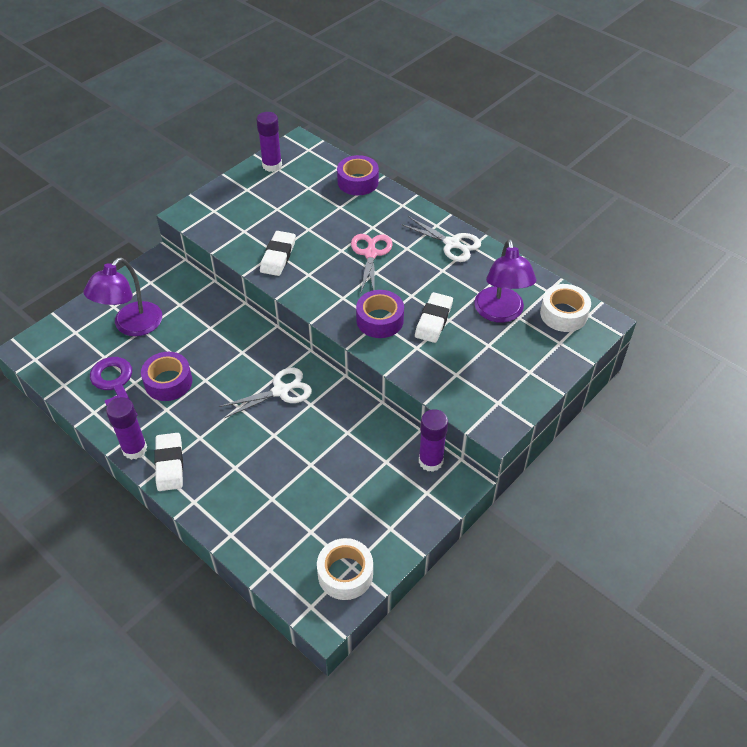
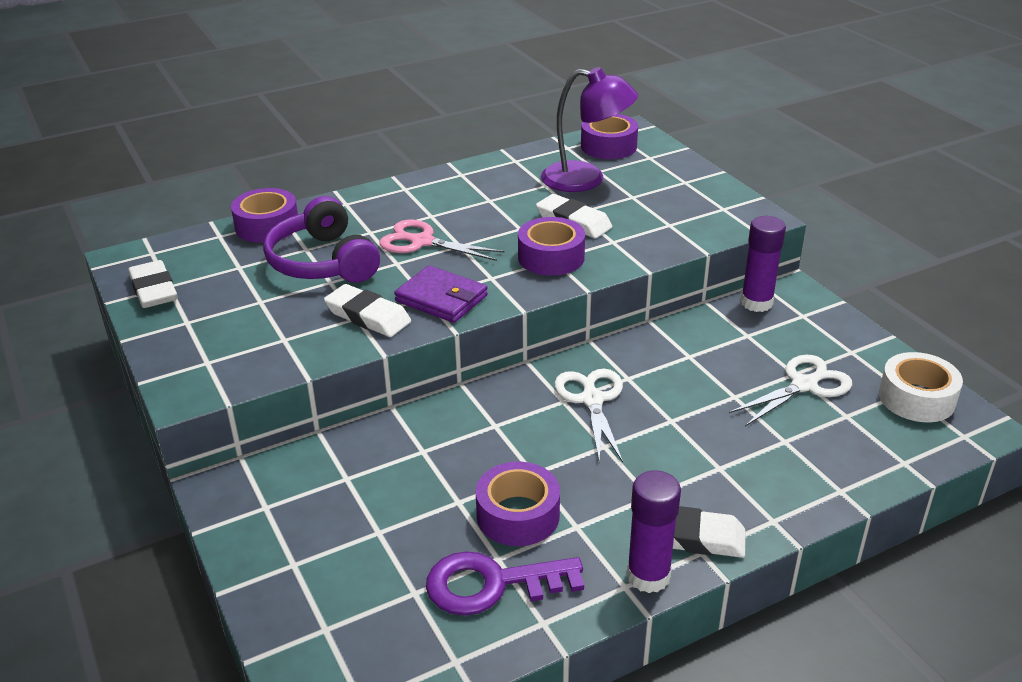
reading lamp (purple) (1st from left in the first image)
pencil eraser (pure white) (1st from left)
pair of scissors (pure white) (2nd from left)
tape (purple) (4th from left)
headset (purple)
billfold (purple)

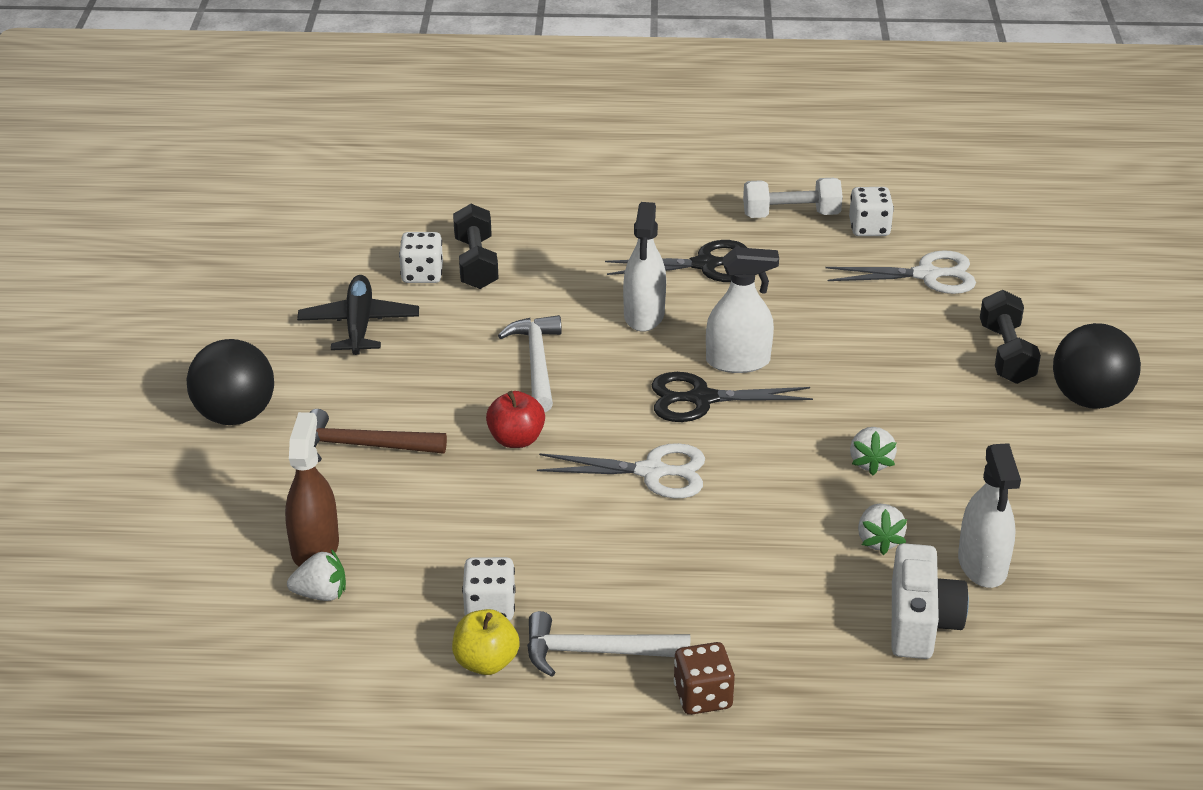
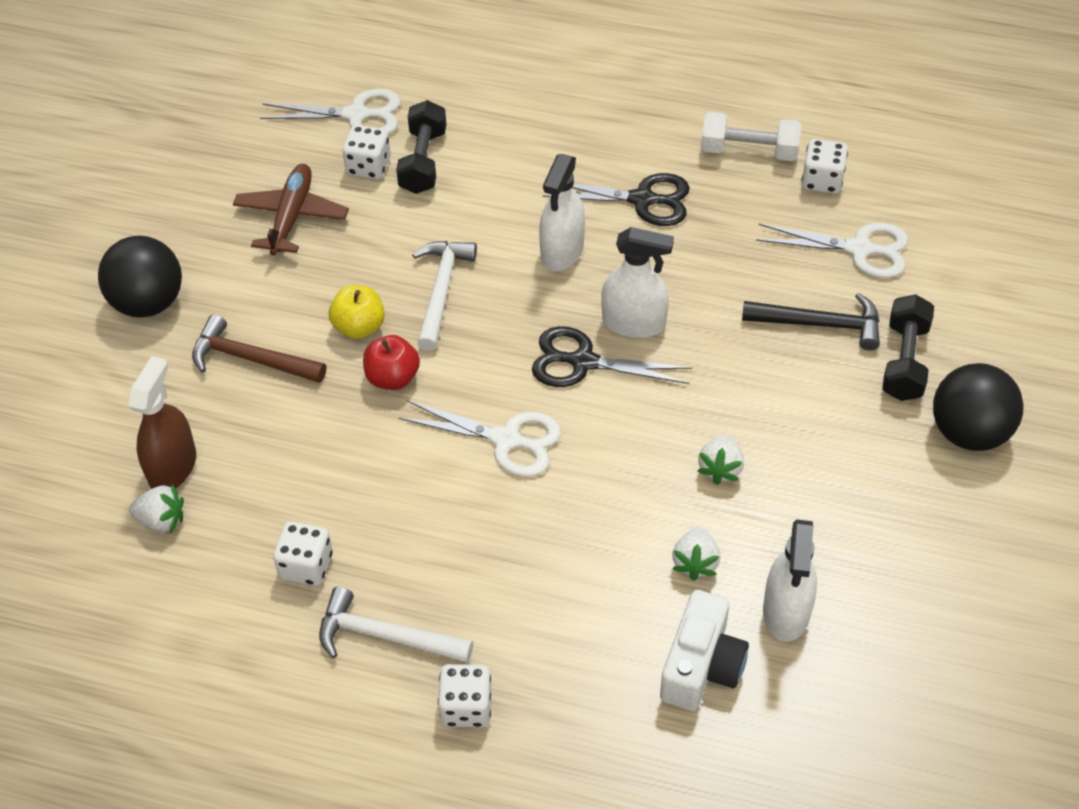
plane (brown)
toy apple (golden)
dice (pure white) (3rd from left)
pair of scissors (pure white) (1st from left)
carpenter's hammer (jet-black)

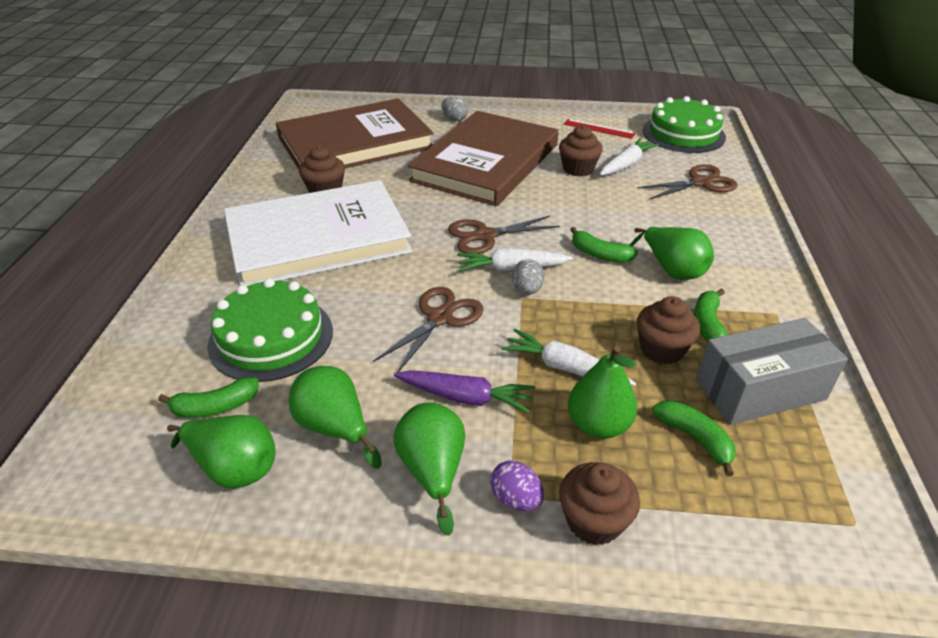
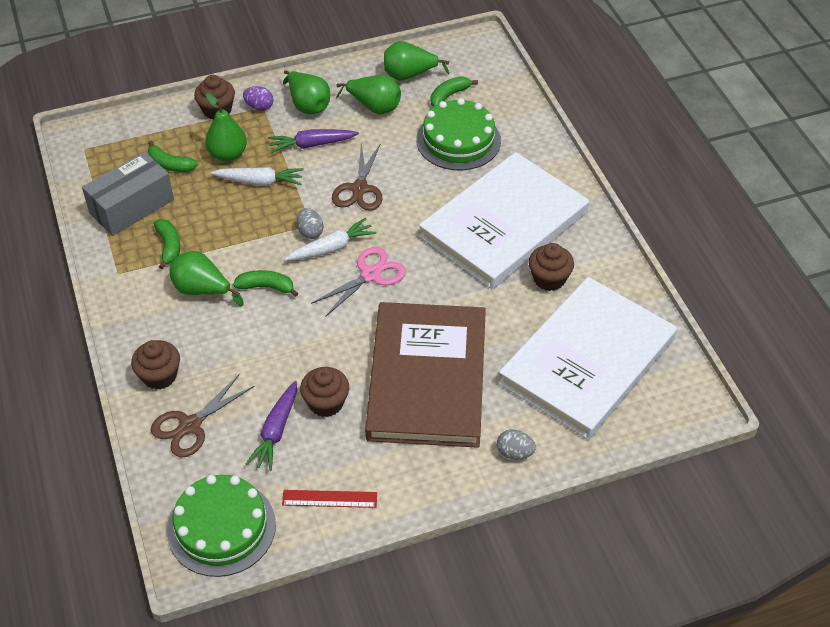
book (pure white) (2nd from left)
pair of scissors (rosy)
root vegetable (purple) (1st from left)
muffin (brown) (1st from left)

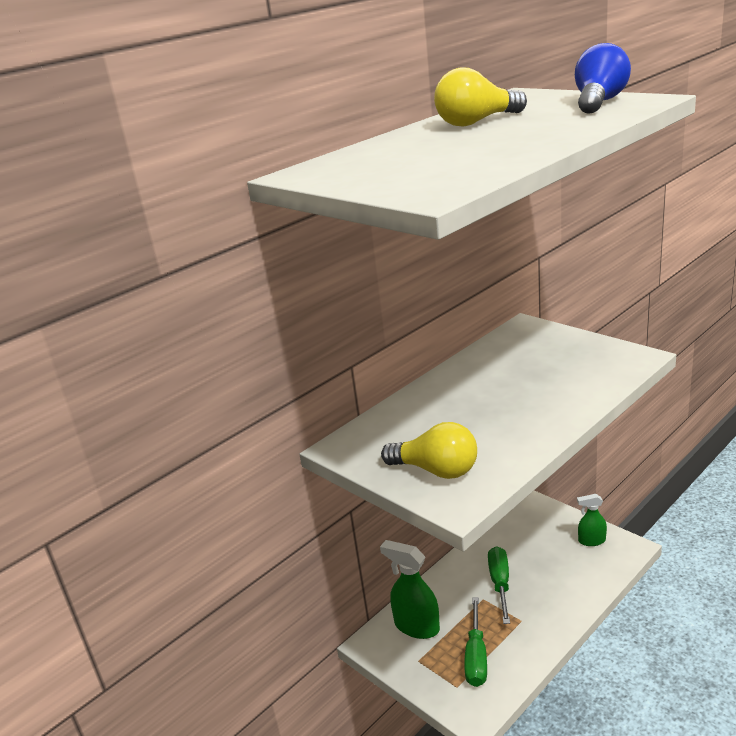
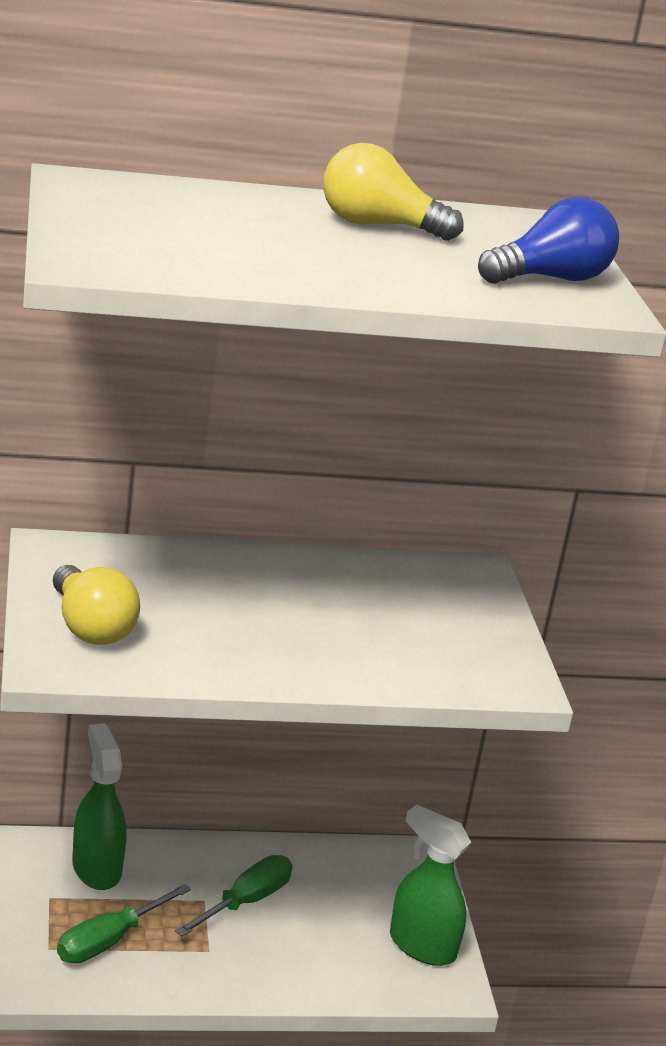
spray cleaner (emerald) (2nd from left)

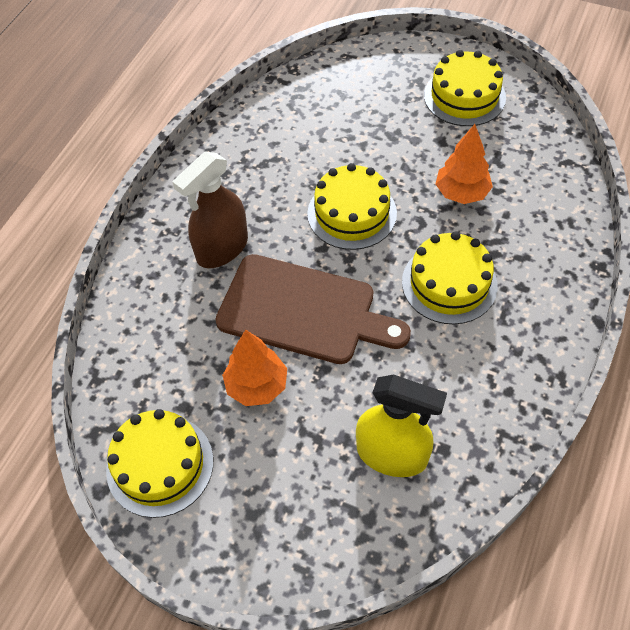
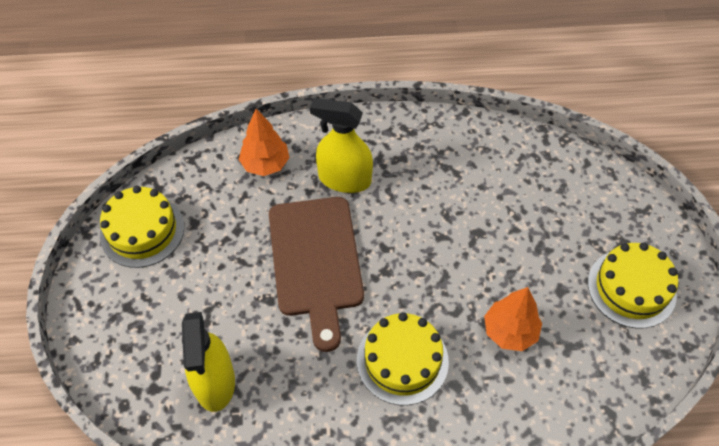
spray cleaner (golden) (2nd from left)
toy tree (bright orange) (1st from left)
layer cake (golden) (2nd from left in the first image)

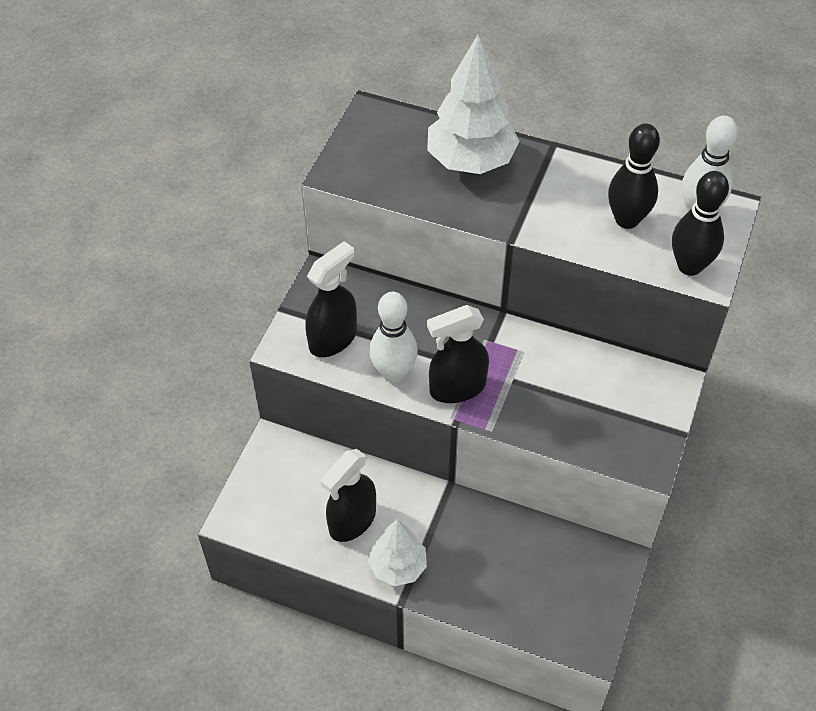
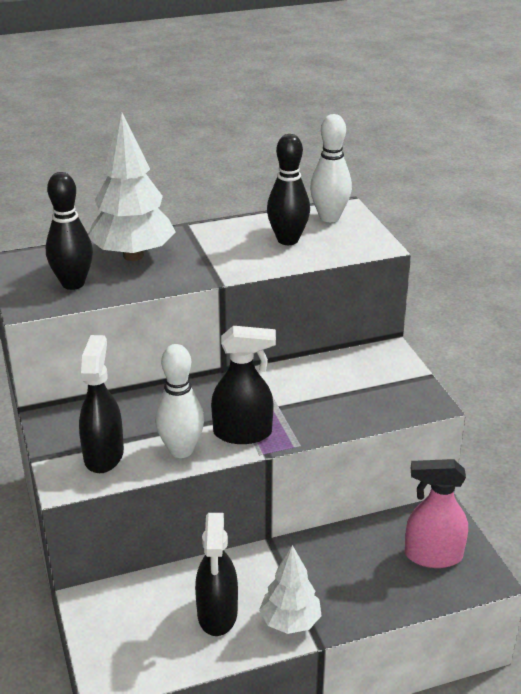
spray cleaner (jet-black) (3rd from left)
bowling pin (jet-black) (1st from left)
spray cleaner (rosy)

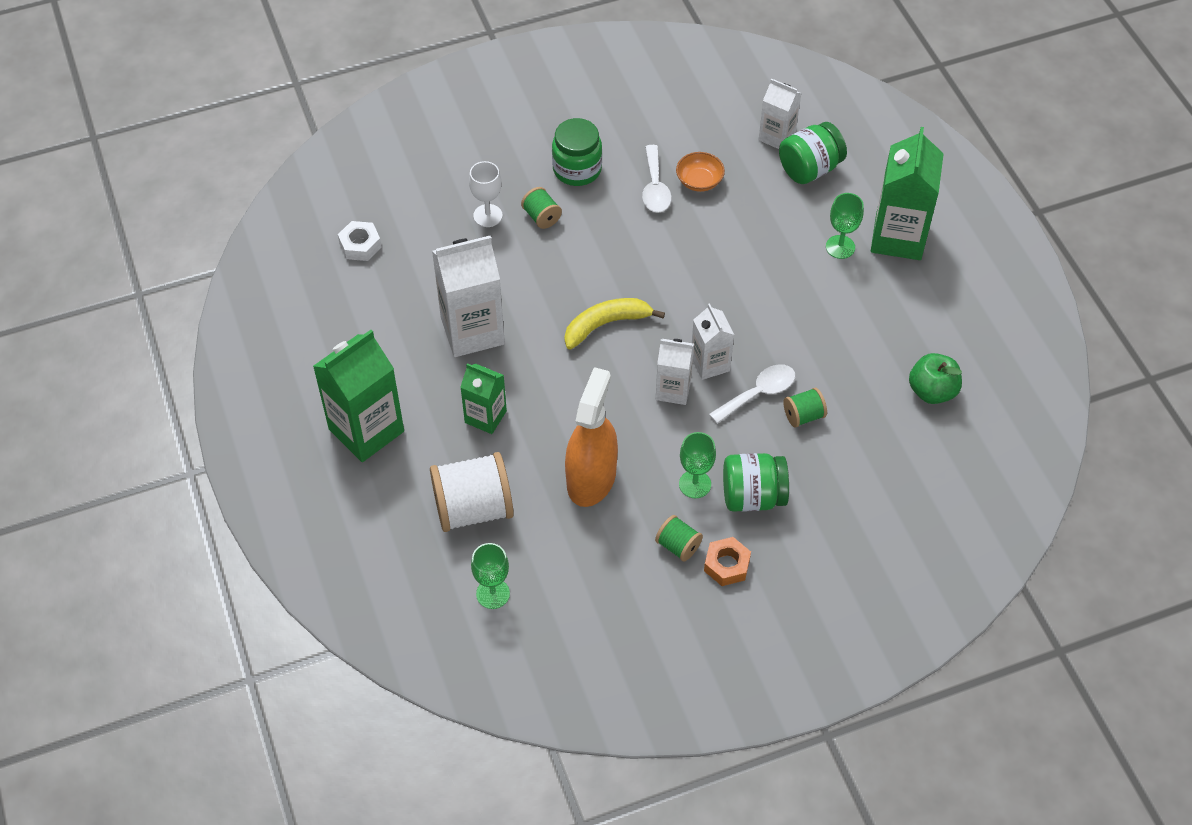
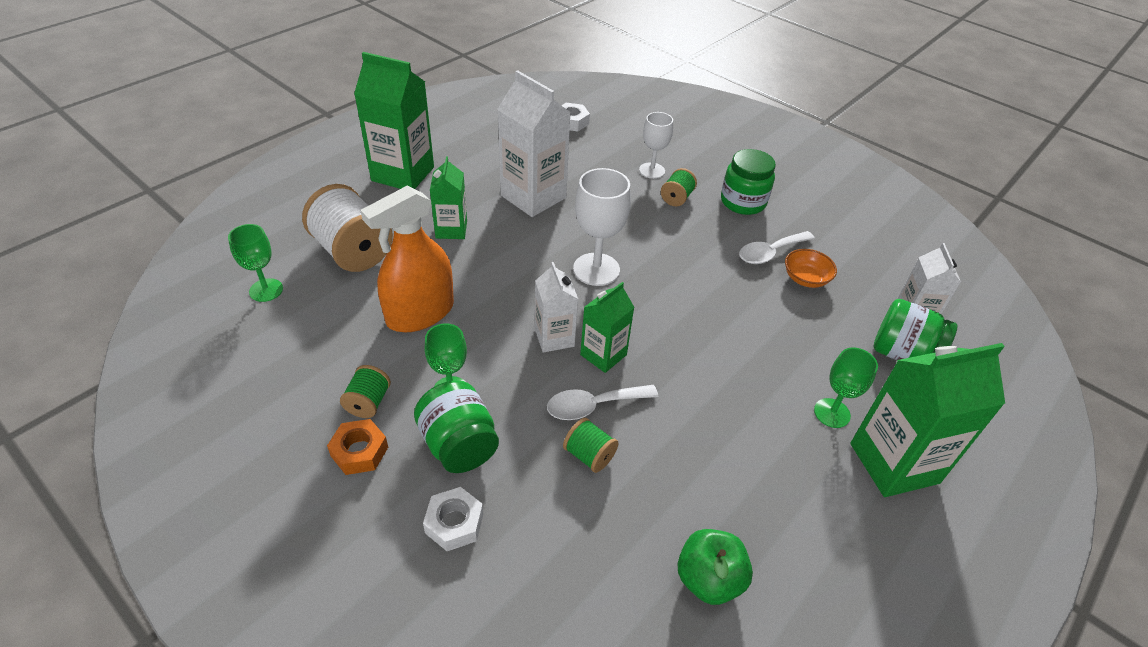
wine glass (pure white) (1st from left)
spray cleaner (bright orange)
juice carton (emerald) (3rd from left)
tablespoon (pure white) (1st from left)
hex nut (pure white) (1st from left)

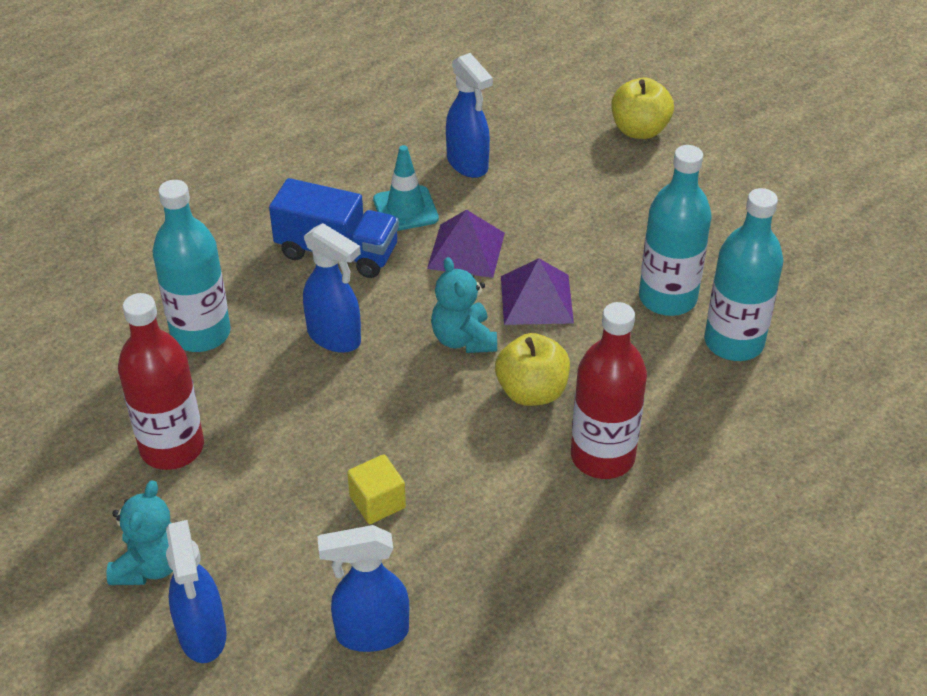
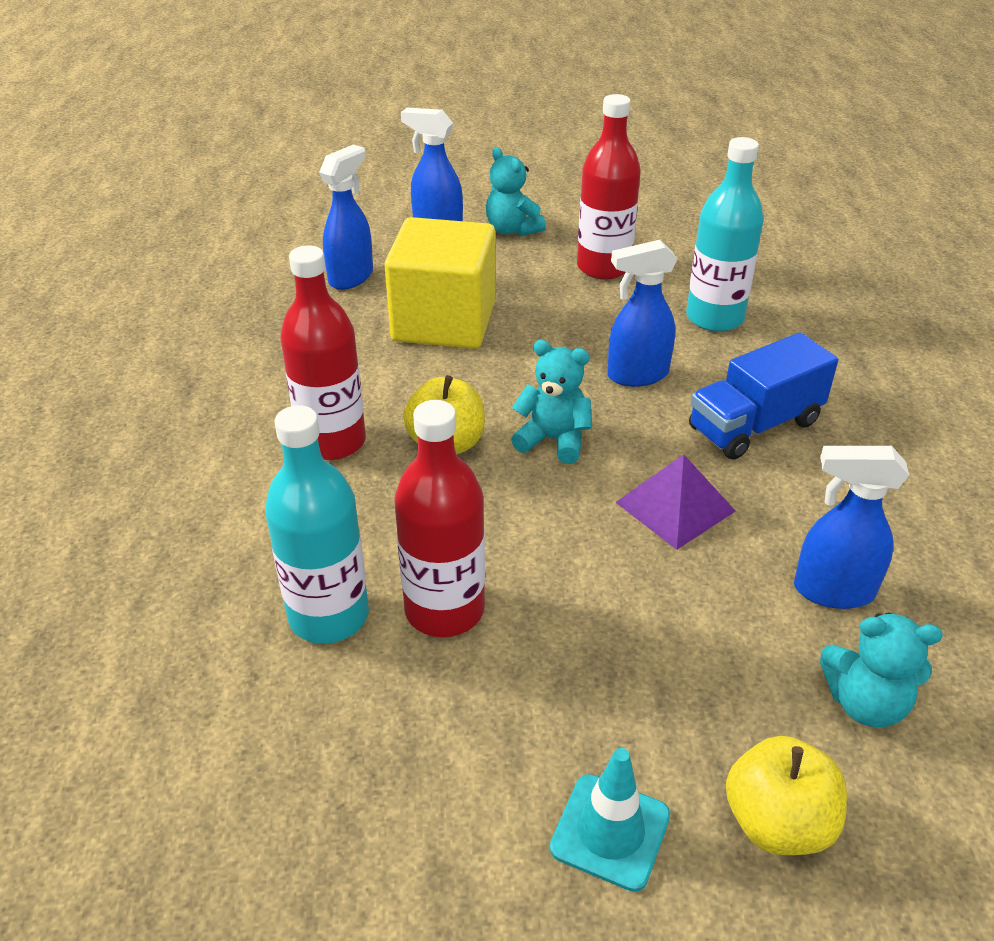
block (golden)
road cone (aqua)
pyramid shape (purple) (2nd from left in the first image)
drink bottle (crimson) (2nd from left)
teddy (aqua) (3rd from left)

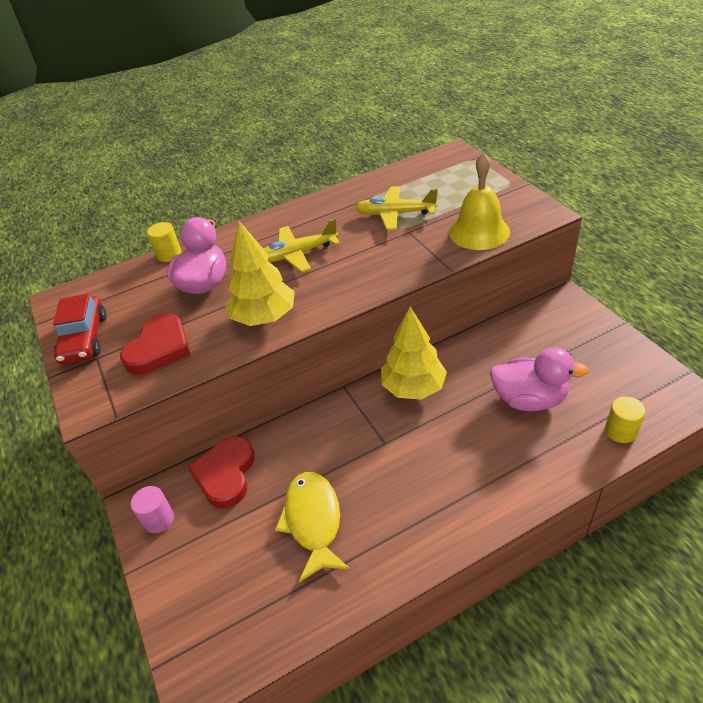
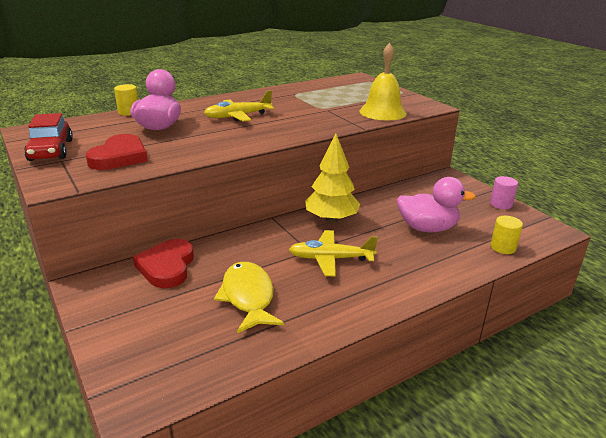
solid cylinder (rosy)
toy tree (golden) (1st from left in the first image)
plane (golden) (2nd from left)

